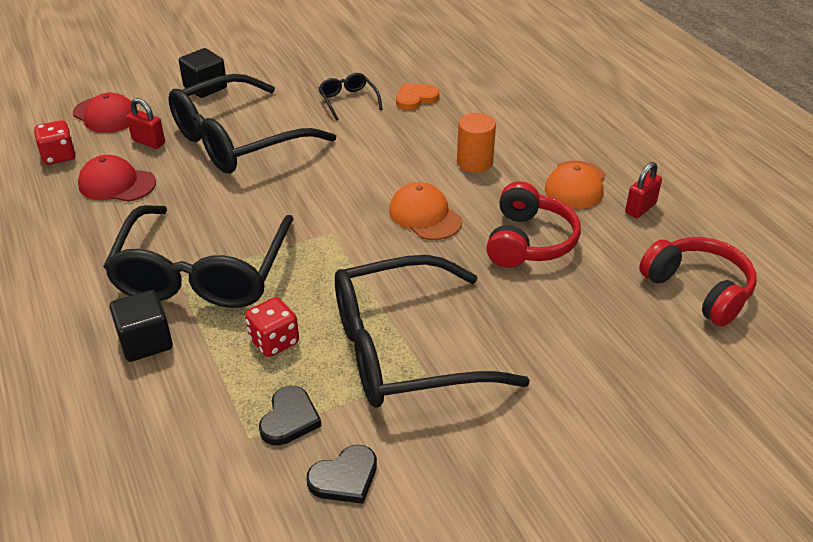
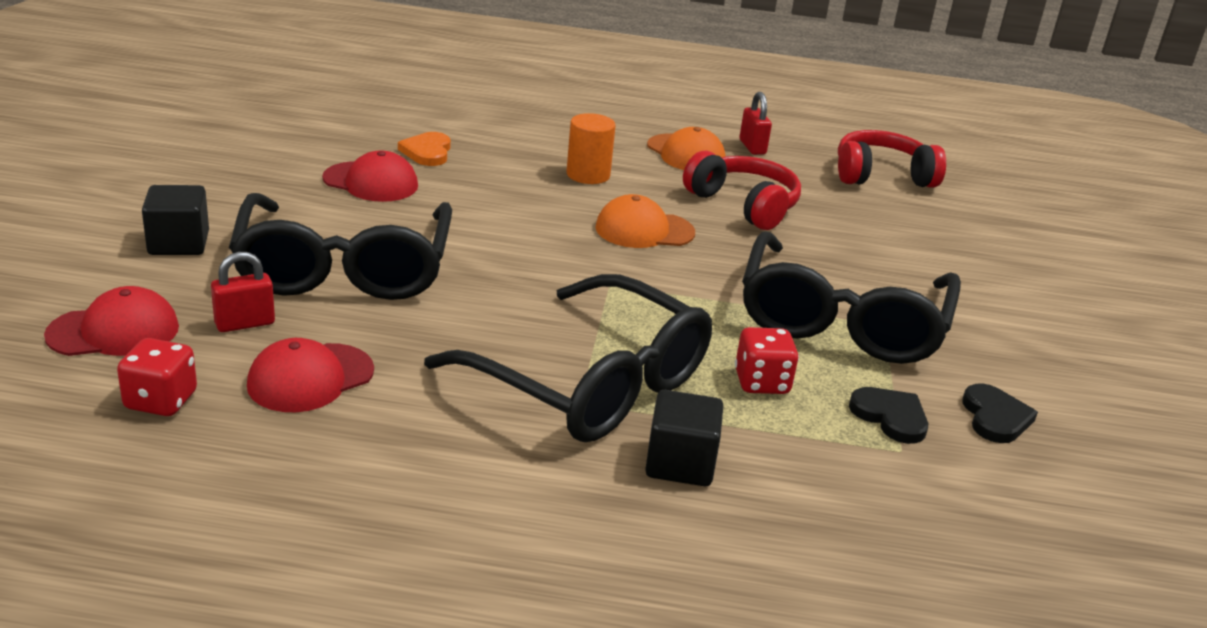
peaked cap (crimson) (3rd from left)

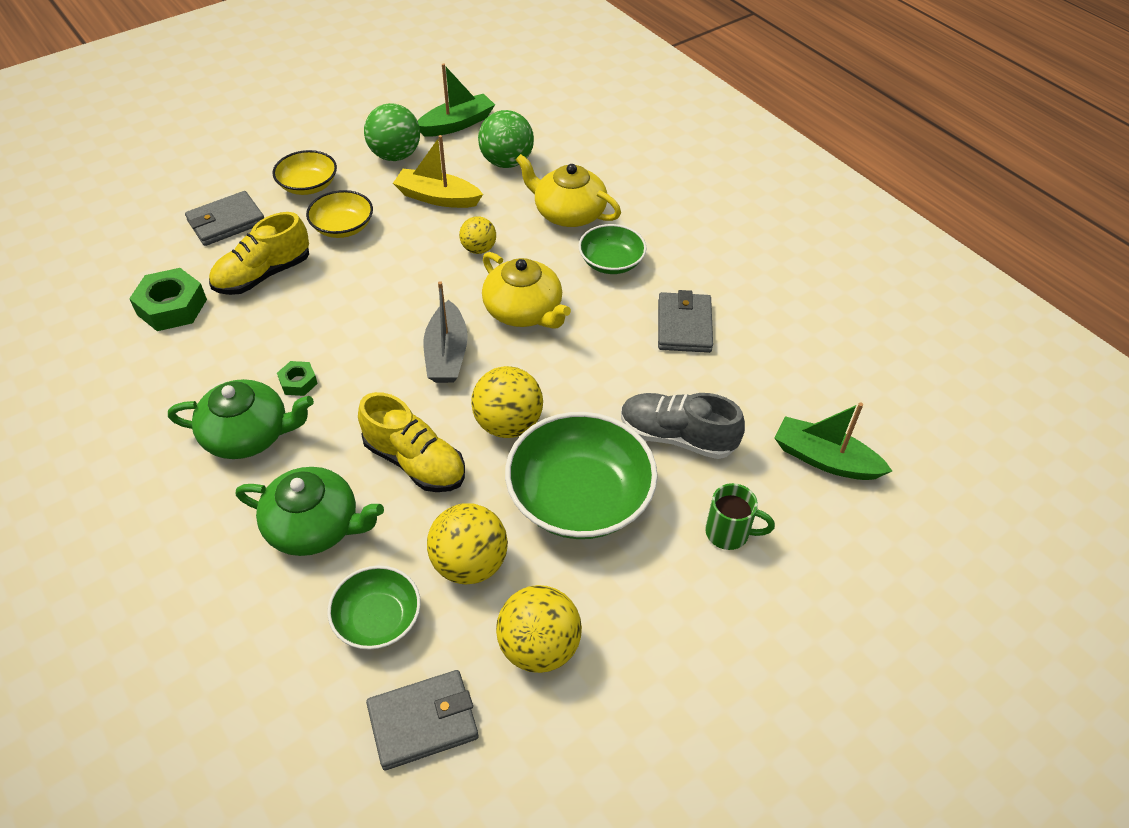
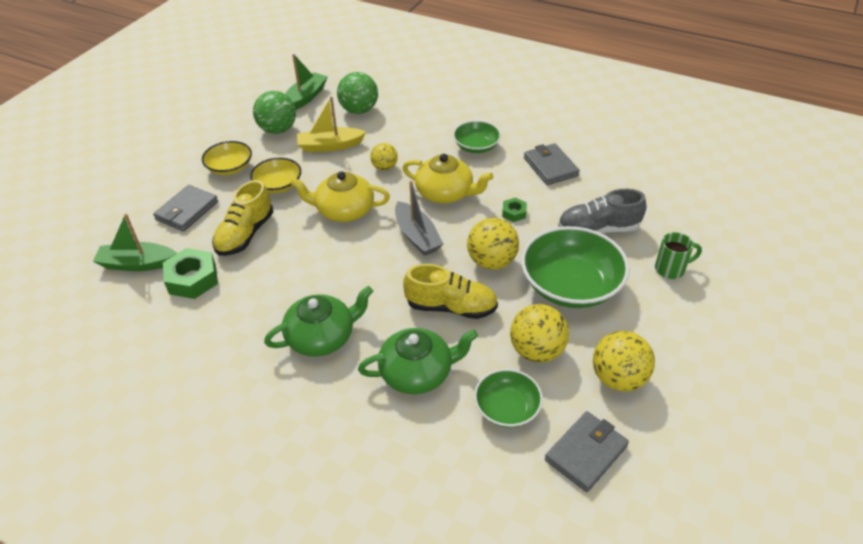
hex nut (emerald) (2nd from left)
china teapot (golden) (1st from left)
toy boat (emerald) (1st from left)

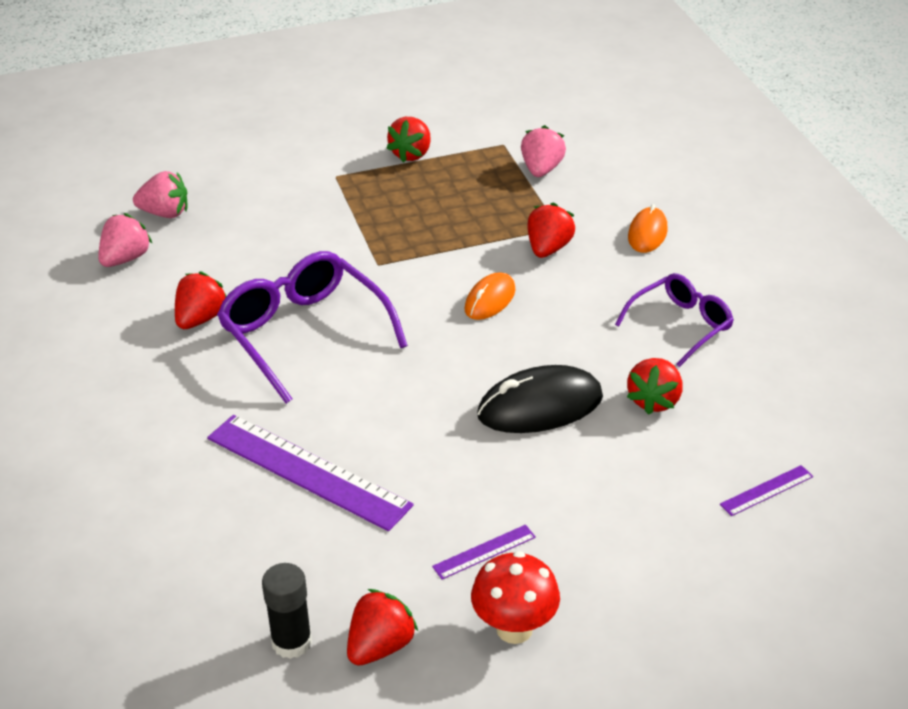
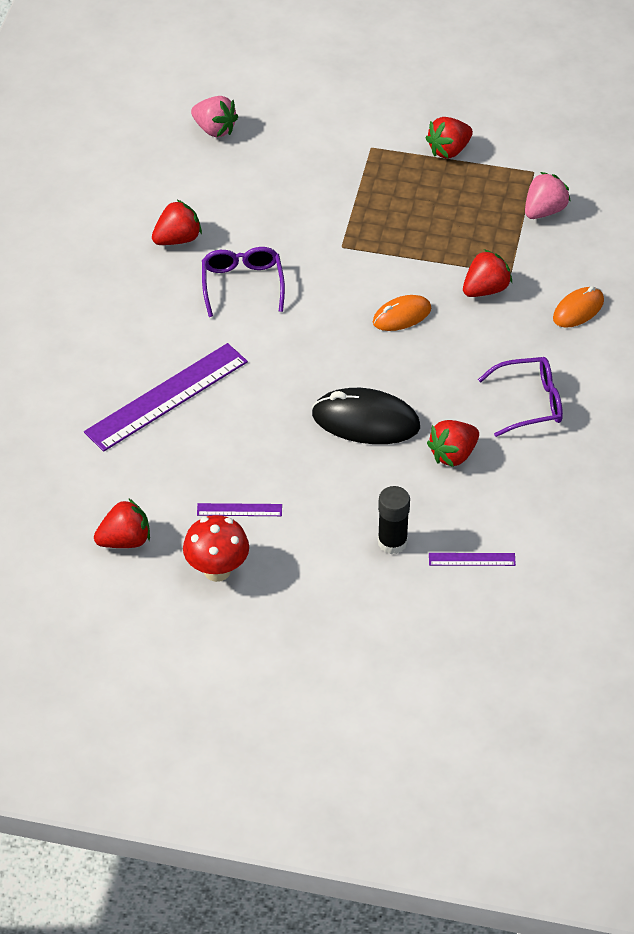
berry (rosy) (1st from left in the first image)
straightedge (purple) (1st from left)
spectacles (purple) (1st from left)
glue stick (jet-black)

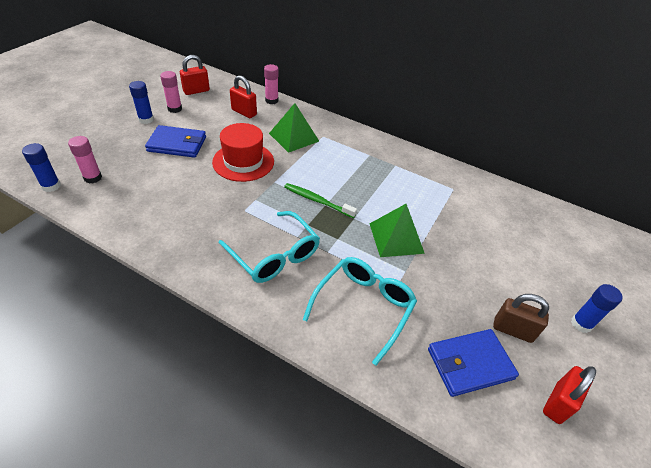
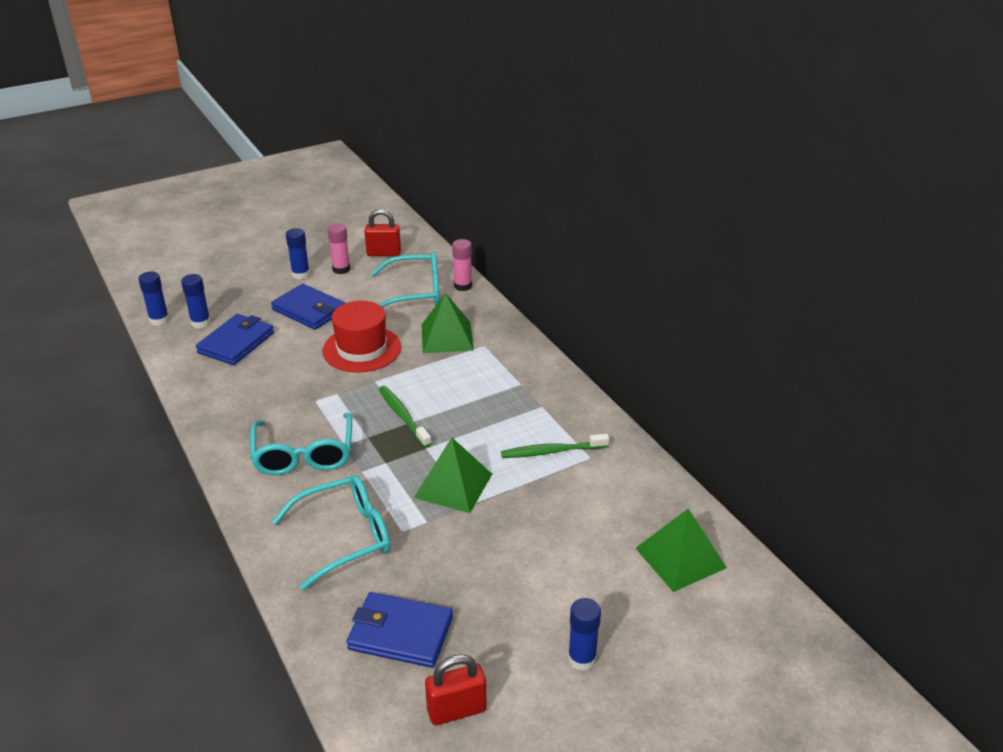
glue stick (cobalt) (2nd from left)
spectacles (aqua) (3rd from left)
padlock (brown)
billfold (cobalt) (1st from left)
dental brush (emerald) (2nd from left)
pyramid shape (emerald) (3rd from left)

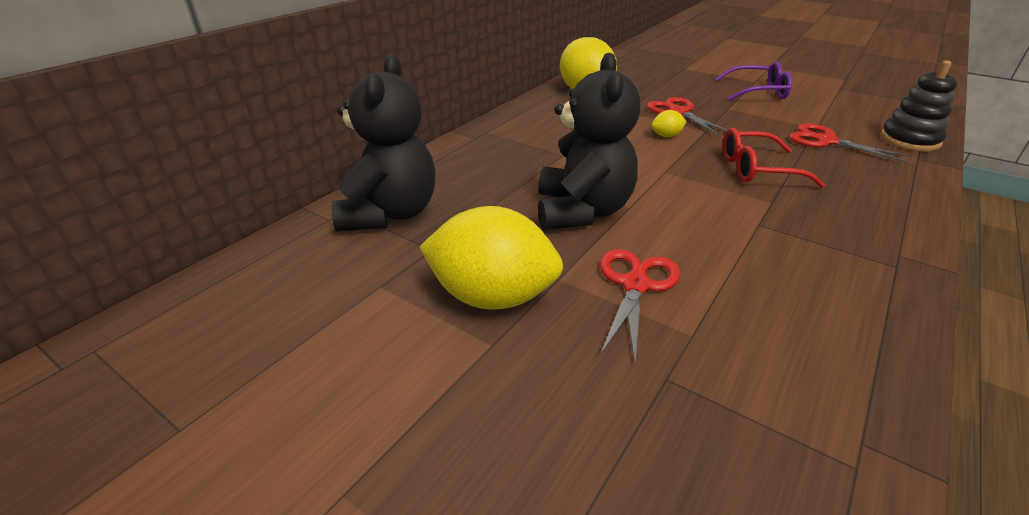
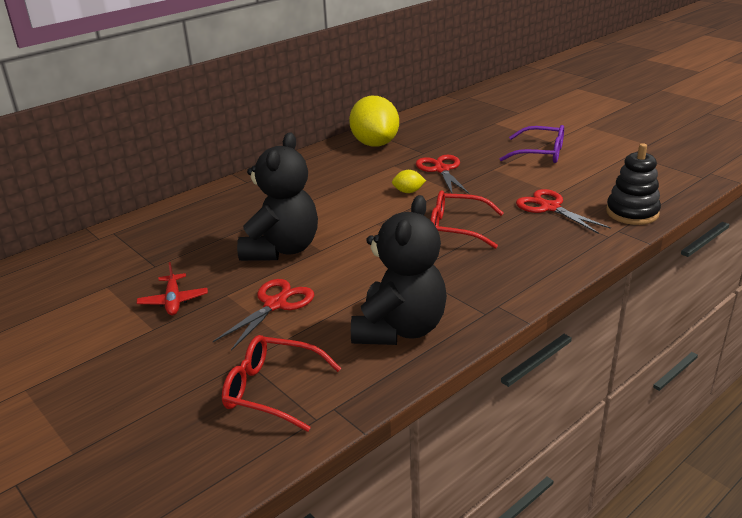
teddy (jet-black) (2nd from left)
plane (crimson)
spectacles (crimson) (1st from left)

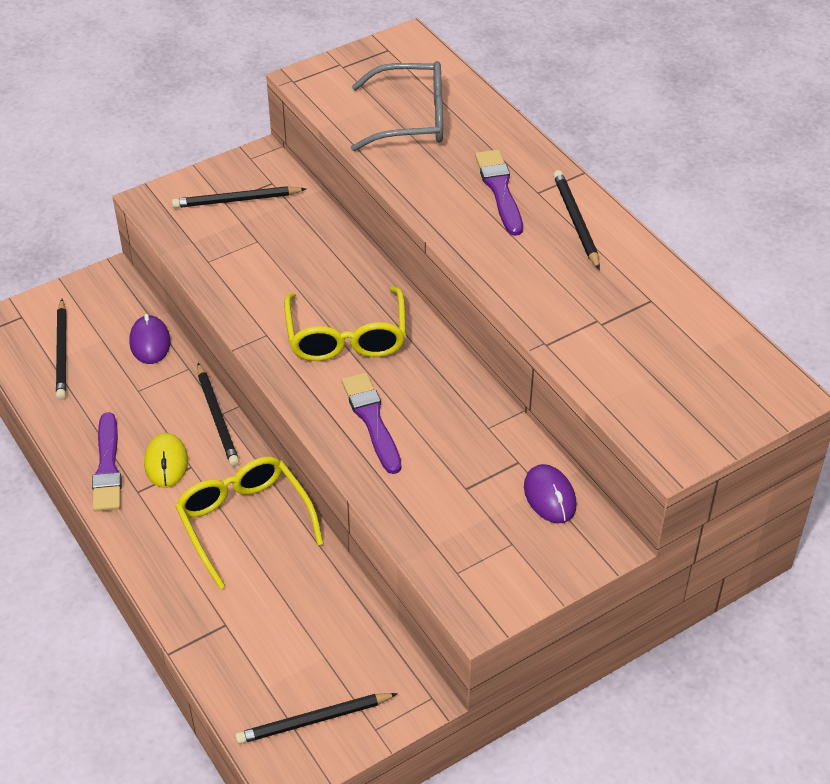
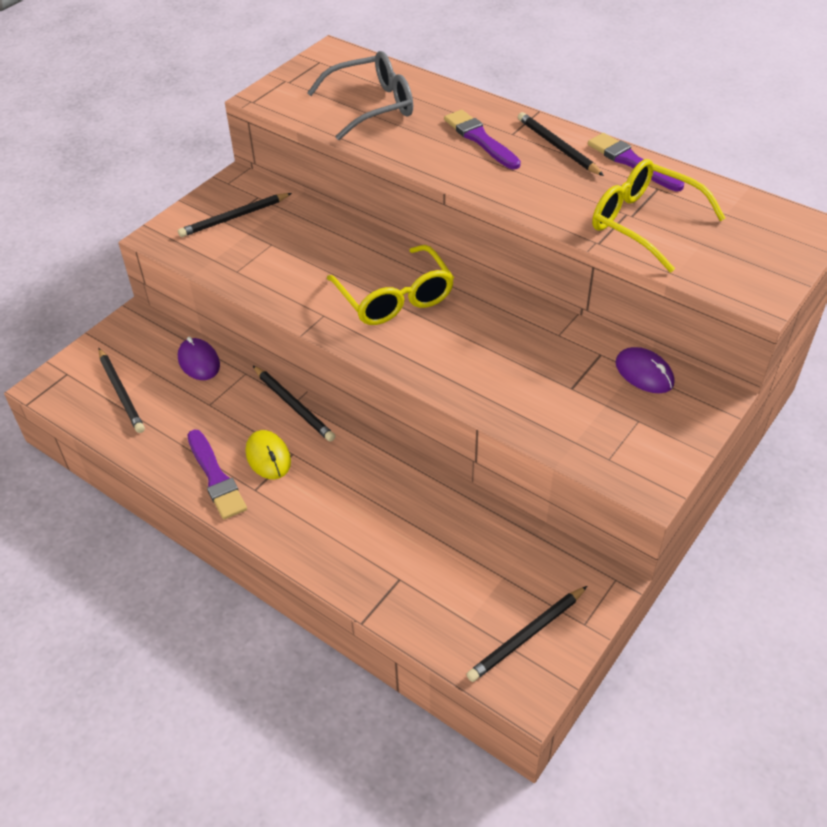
spectacles (golden) (2nd from left)
paintbrush (purple) (3rd from left)

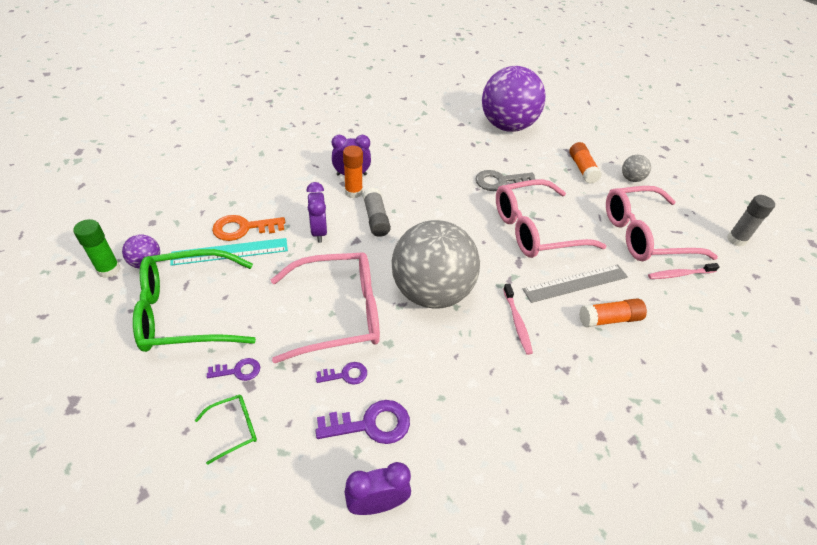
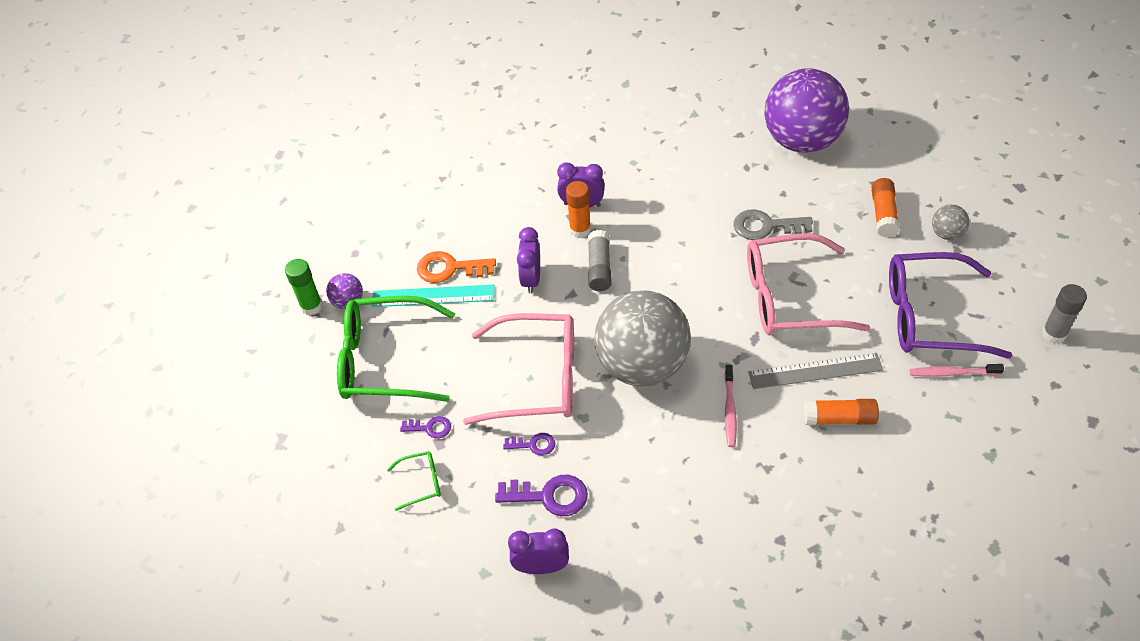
spectacles (purple)

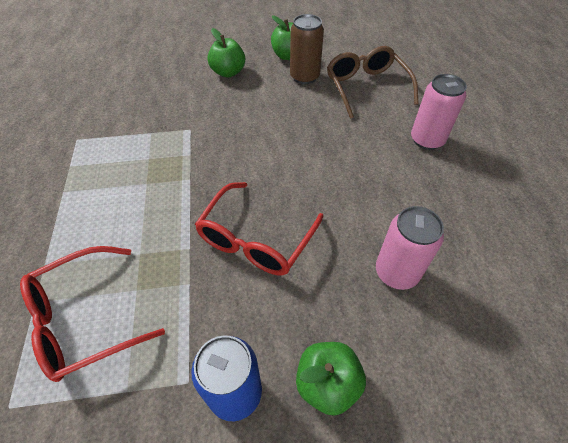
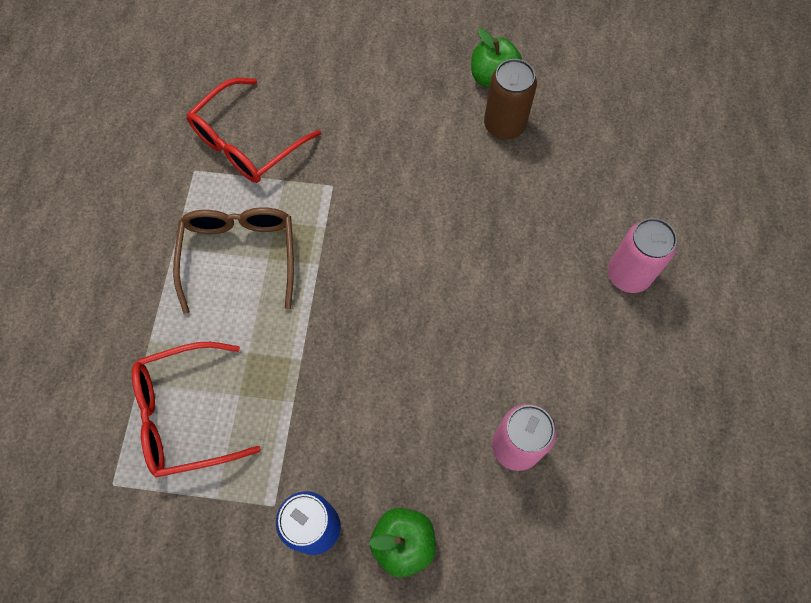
spectacles (crimson) (2nd from left)
toy apple (emerald) (1st from left in the first image)
spectacles (brown)

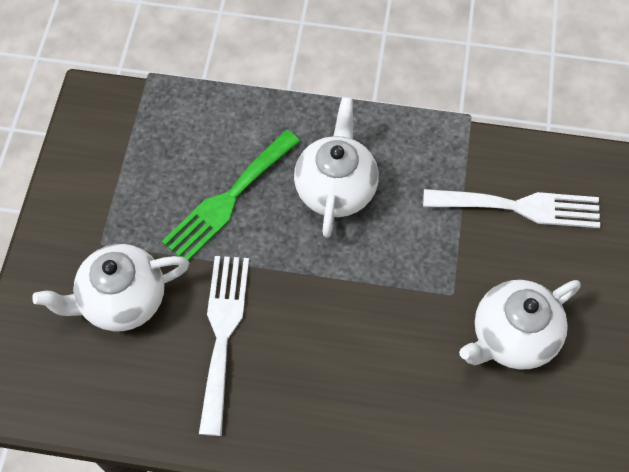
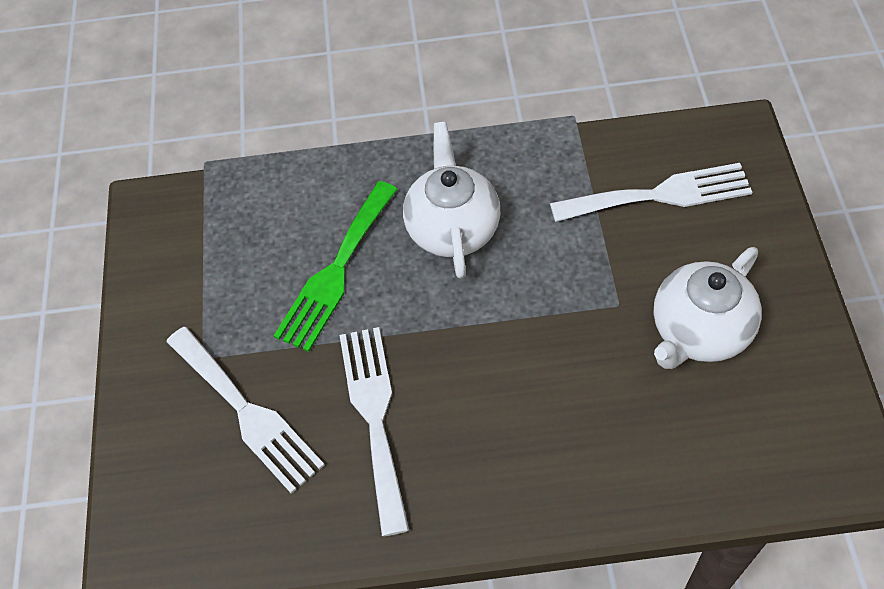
fork (pure white) (1st from left)

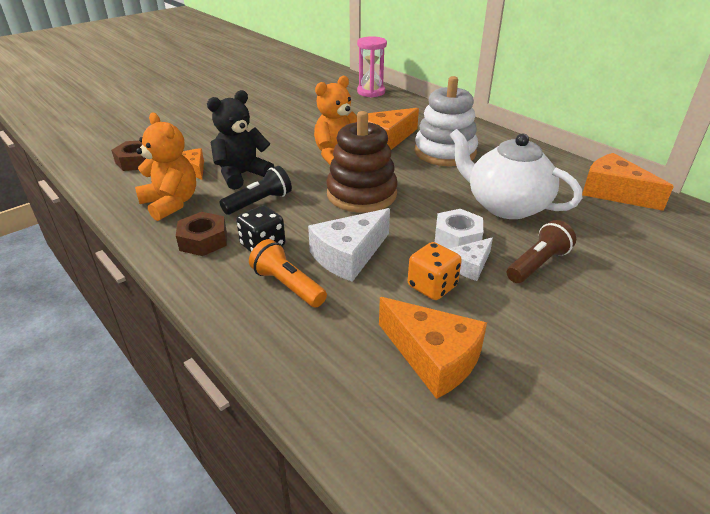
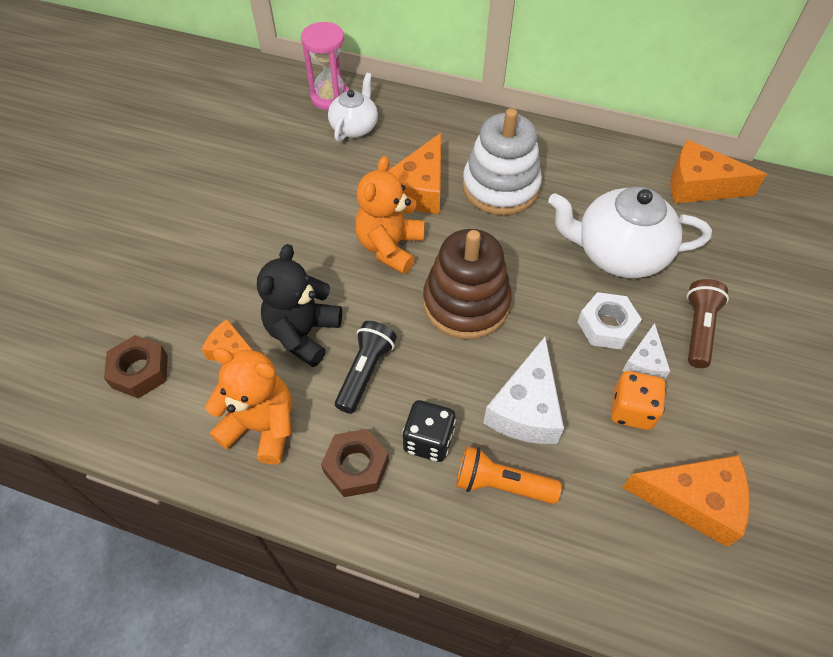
china teapot (pure white) (1st from left)

